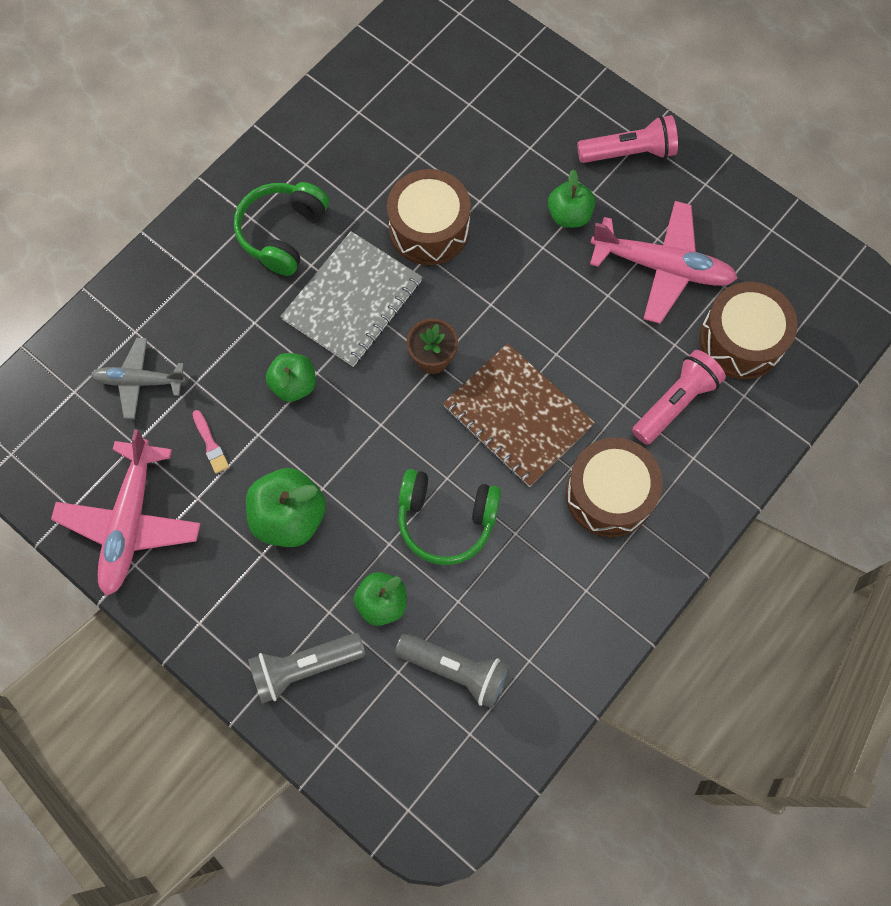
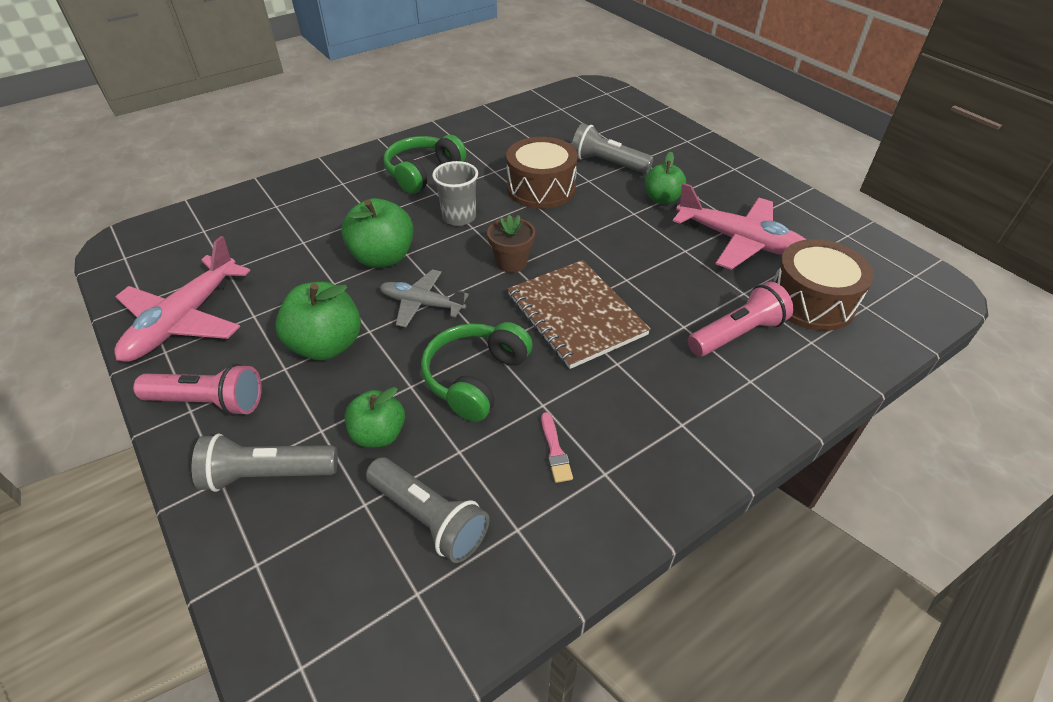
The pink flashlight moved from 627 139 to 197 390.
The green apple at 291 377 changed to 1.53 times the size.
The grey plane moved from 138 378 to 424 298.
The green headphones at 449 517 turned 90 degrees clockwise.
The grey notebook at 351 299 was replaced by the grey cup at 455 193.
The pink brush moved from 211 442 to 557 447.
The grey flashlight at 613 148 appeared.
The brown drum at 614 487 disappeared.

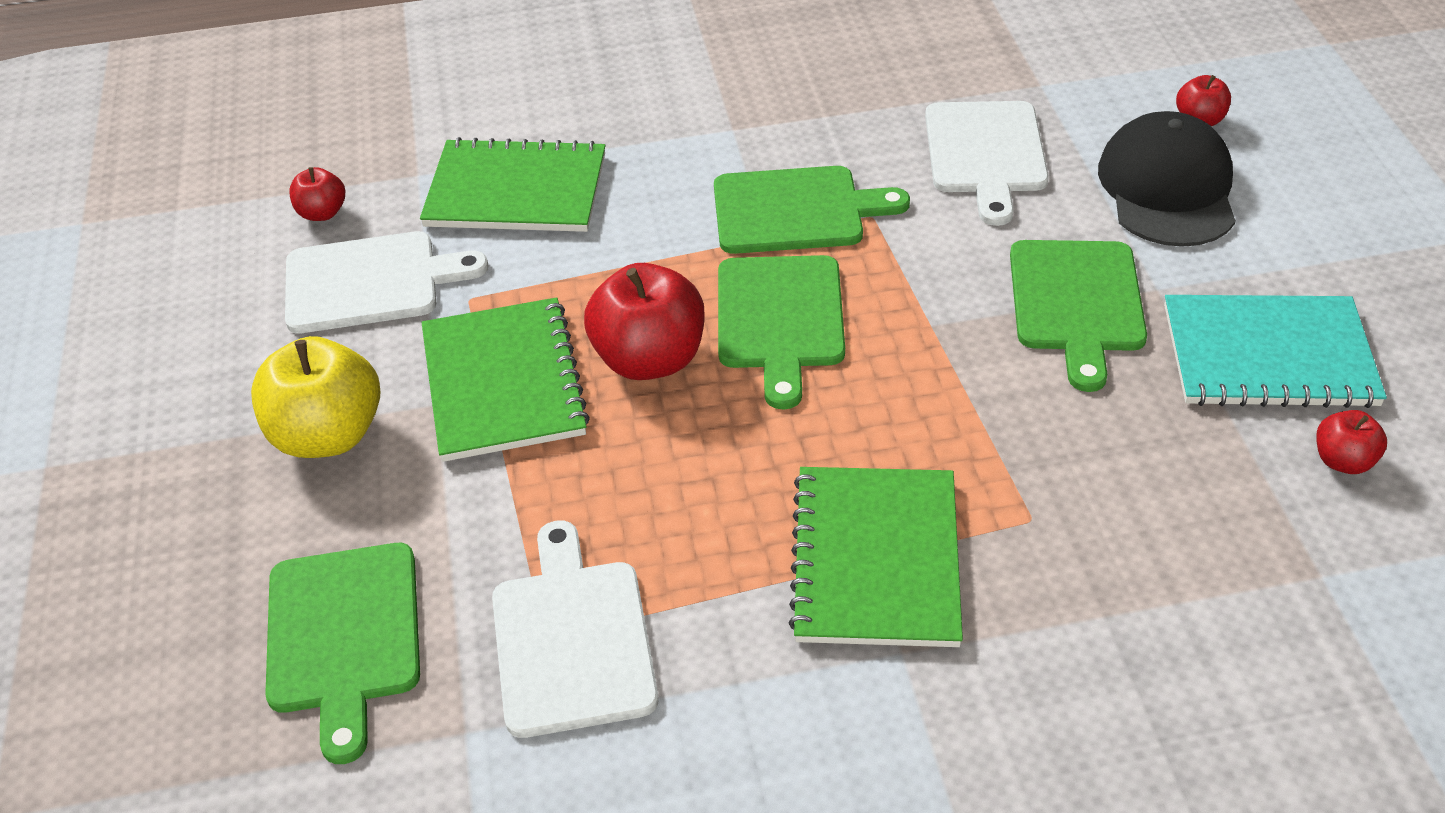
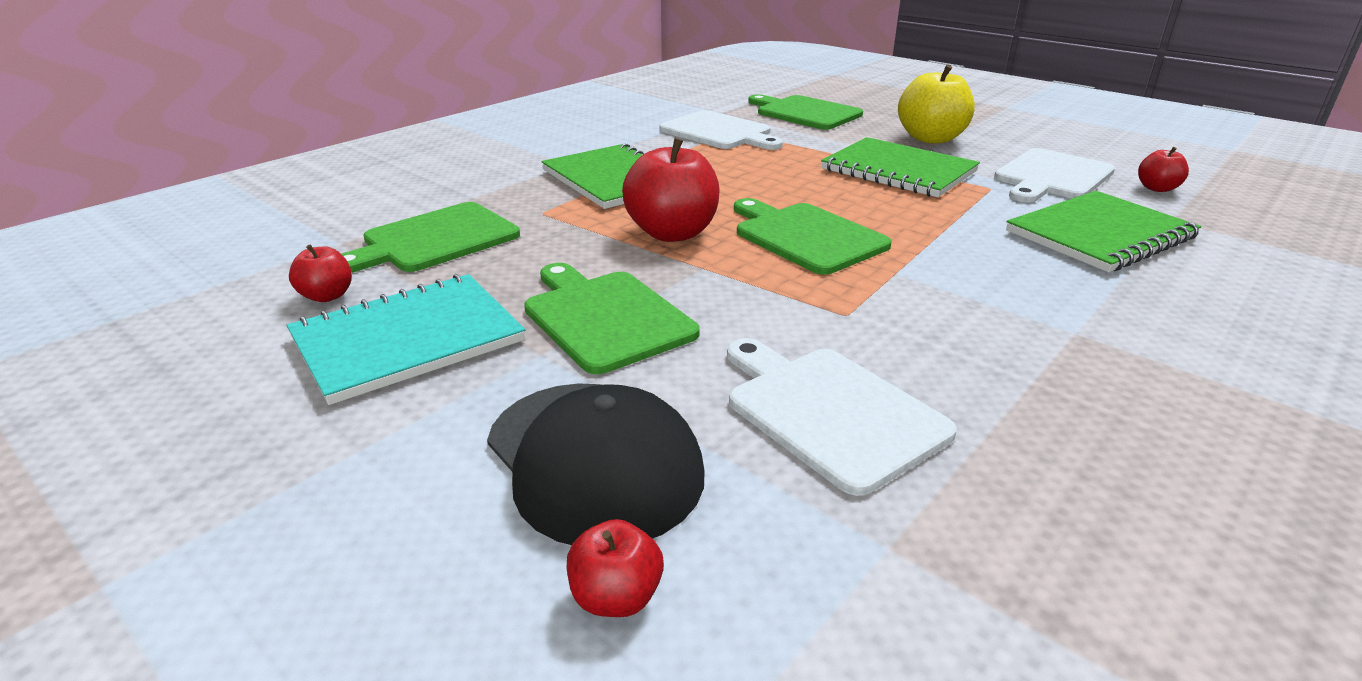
The green cutting board moved from 812 210 to 431 237.
The red apple moved from 644 321 to 671 190.

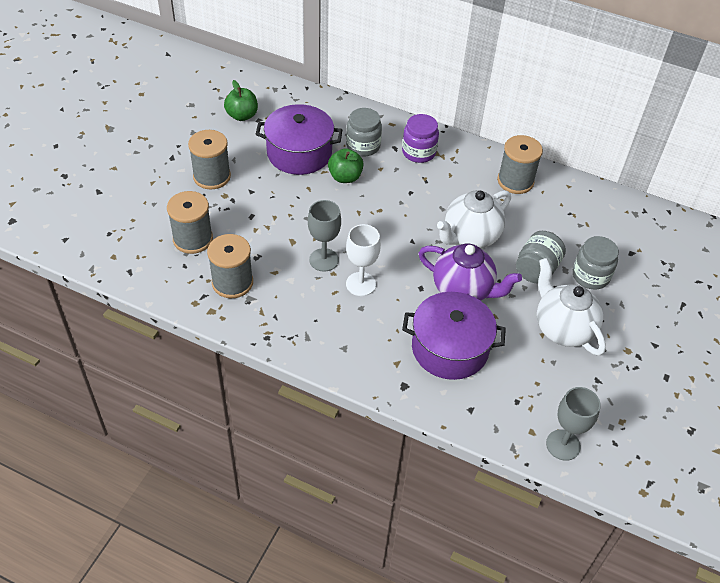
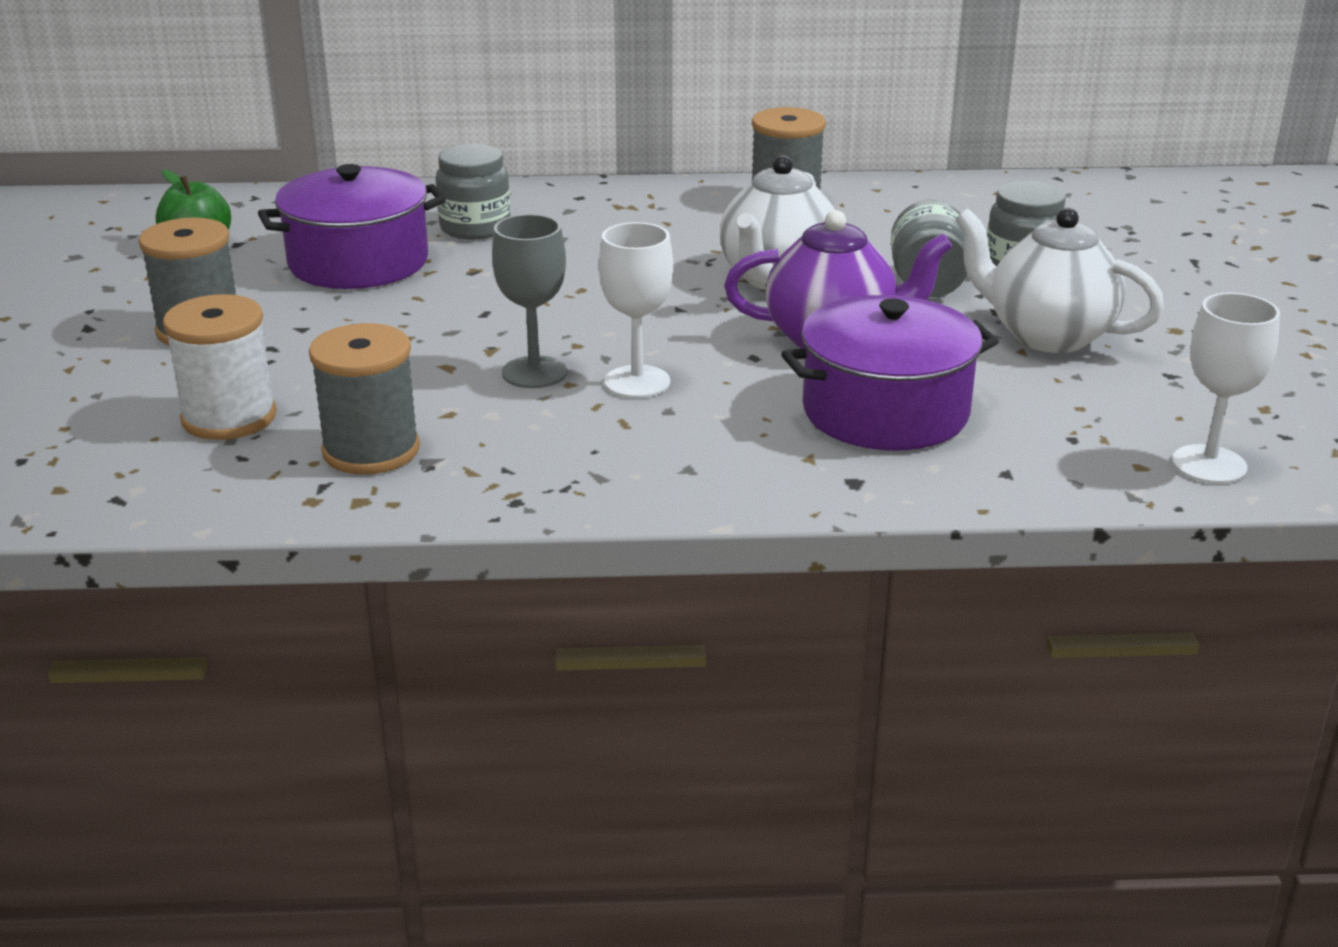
The grey spool at 190 222 became the white spool at 220 367.
The grey goblet at 573 424 became the white goblet at 1226 388.
The green apple at 346 165 disappeared.
The purple jar at 420 138 disappeared.

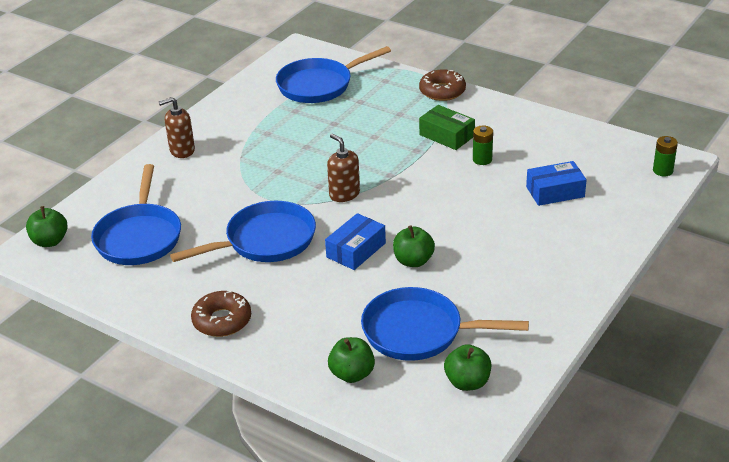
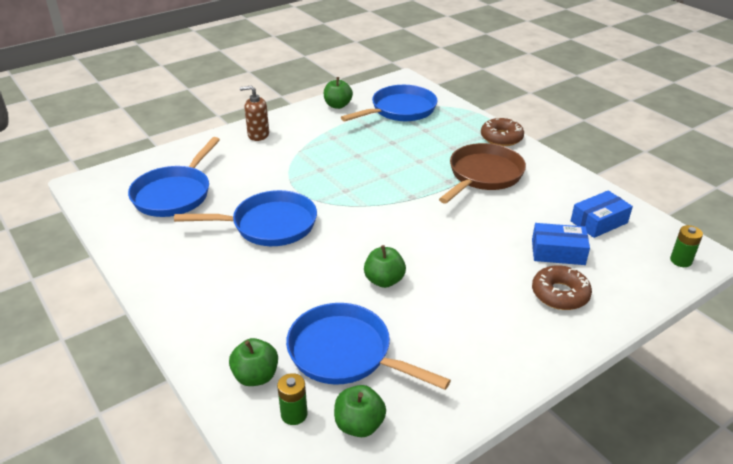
The green battery moved from 483 145 to 292 399.
The green apple moved from 47 226 to 338 93.
The blue pan at 333 74 turned 150 degrees clockwise.
The green box at 447 127 was replaced by the brown pan at 482 173.
The brown donut moved from 221 314 to 562 287.
The blue box moved from 355 241 to 602 214.
The brown soap dispenser at 343 168 disappeared.

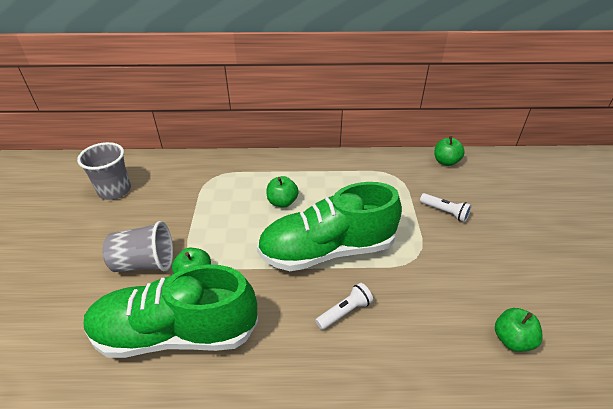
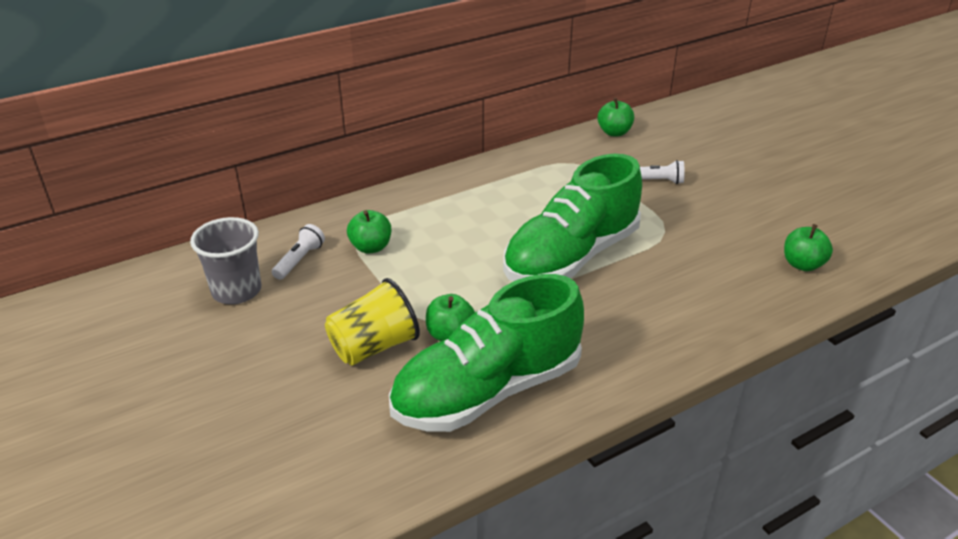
The white flashlight moved from 344 306 to 298 252.
The grey cup at 137 246 became the yellow cup at 372 322.
The green apple moved from 283 192 to 369 232.

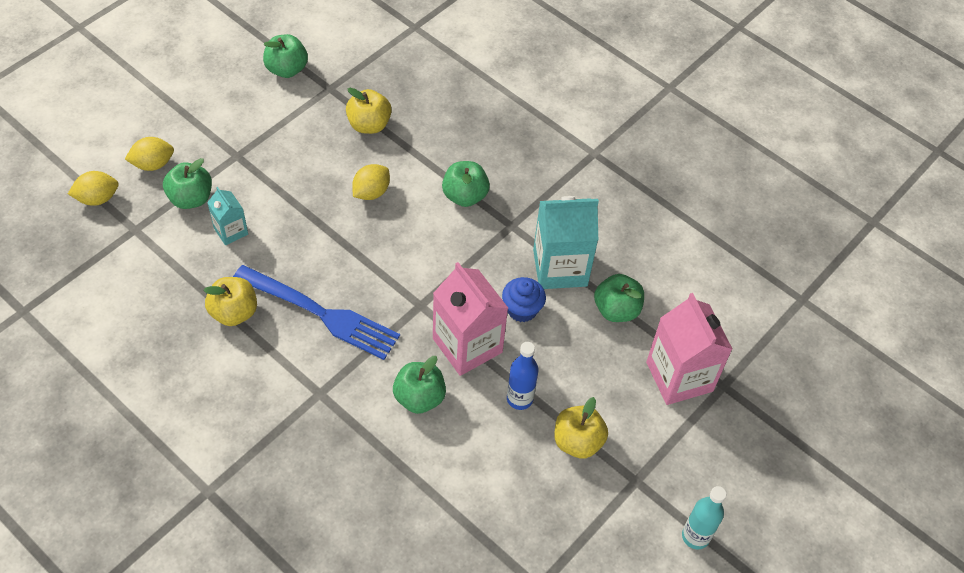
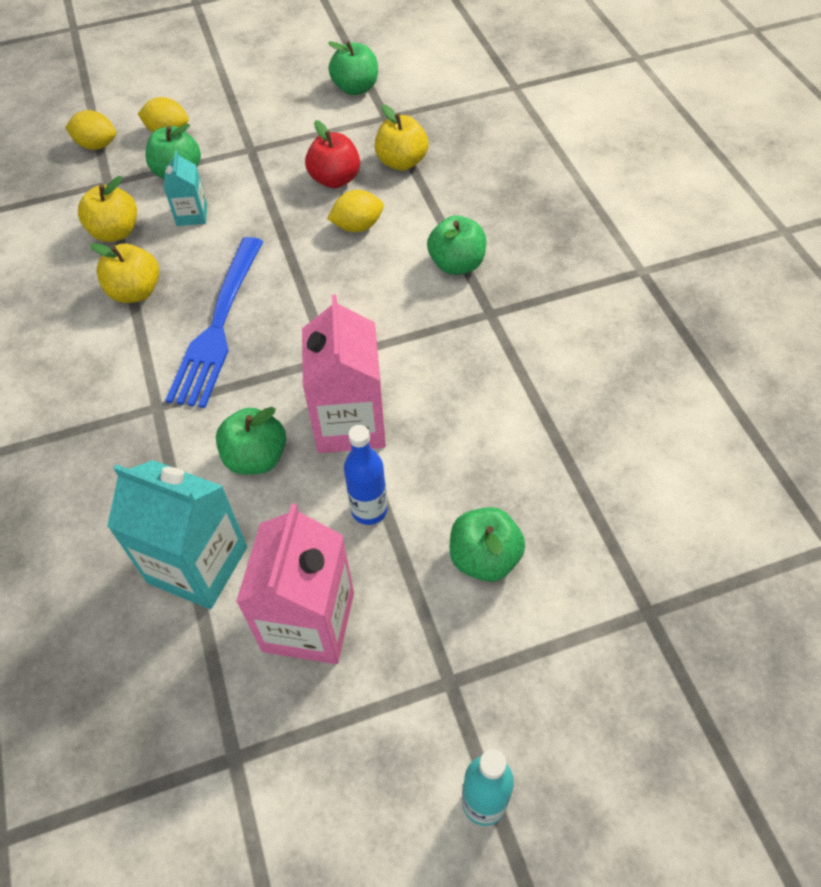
The yellow apple moved from 581 428 to 107 209.
The turquoise carton moved from 566 242 to 177 534.
The blue fork at 316 312 turned 45 degrees clockwise.
The pink carton moved from 689 349 to 295 584.
The red apple at 332 154 appeared.
The green apple moved from 619 298 to 487 544.
The blue cupcake at 524 299 disappeared.

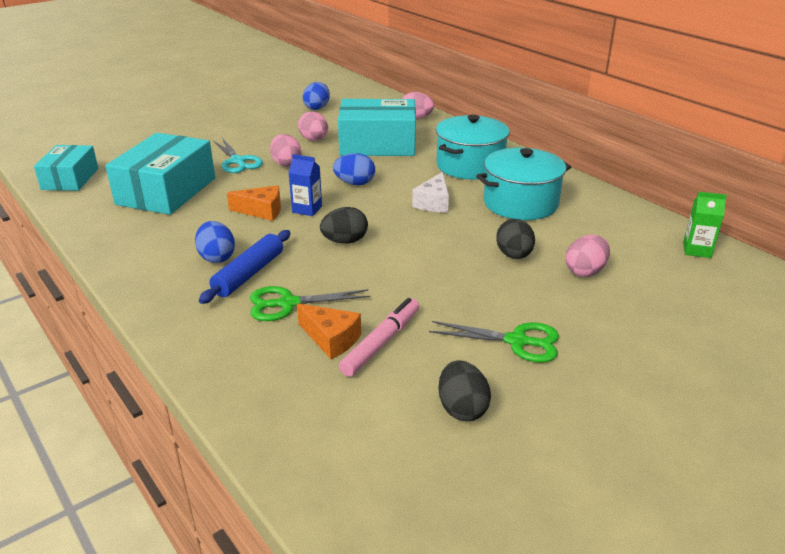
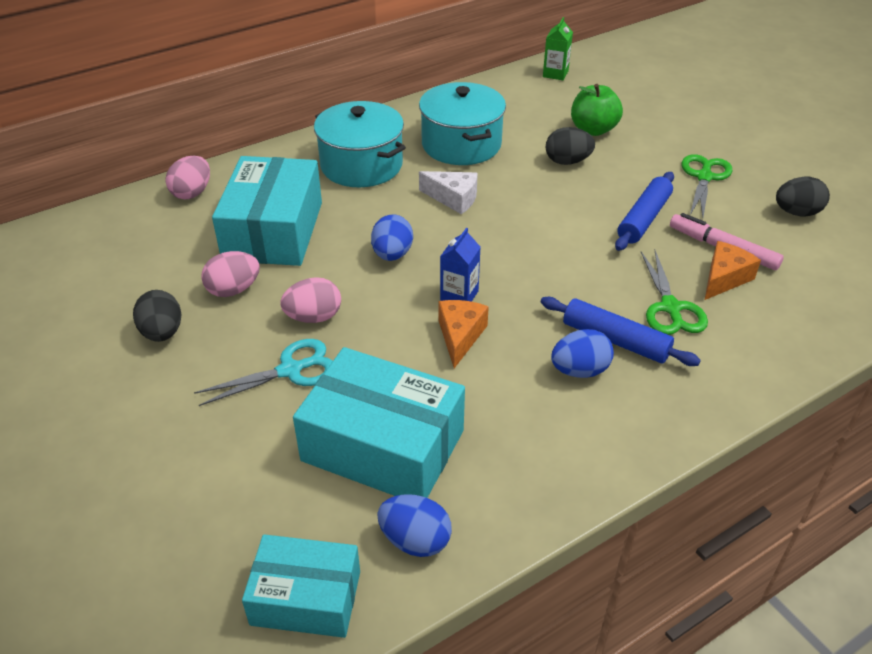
The black egg moved from 344 225 to 157 316.
The blue egg moved from 316 96 to 414 525.
The pink egg at 587 256 was replaced by the green apple at 597 110.
The blue rolling pin at 644 211 appeared.

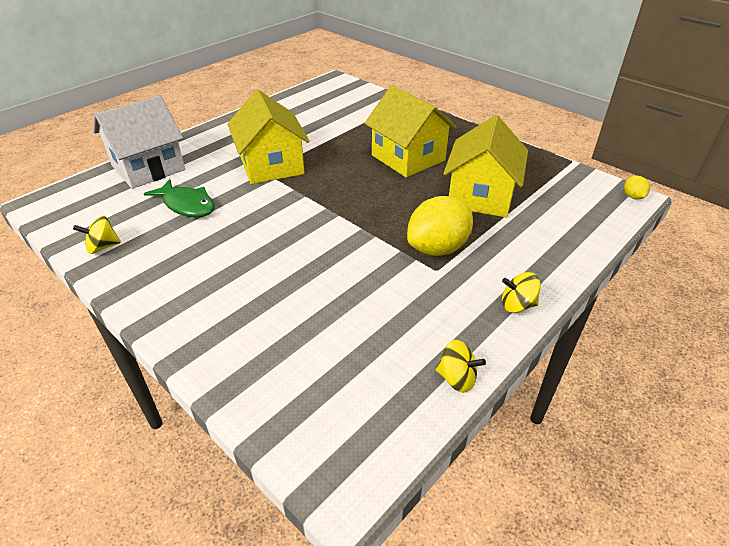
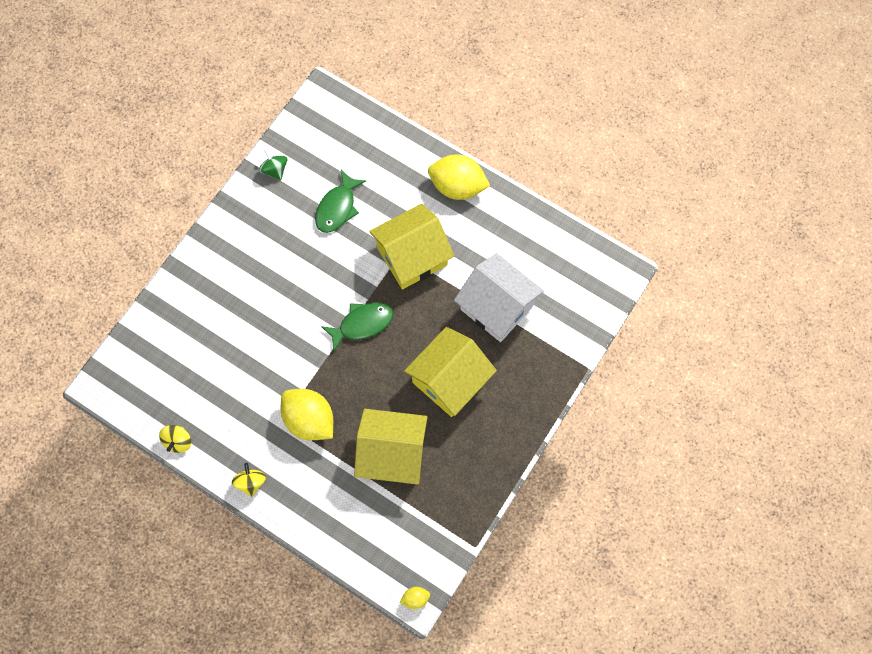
The yellow spinning top at 97 235 became the green spinning top at 273 165.
The green fish at 357 328 appeared.
The yellow lemon at 459 177 appeared.
The white house moved from 139 142 to 499 297.

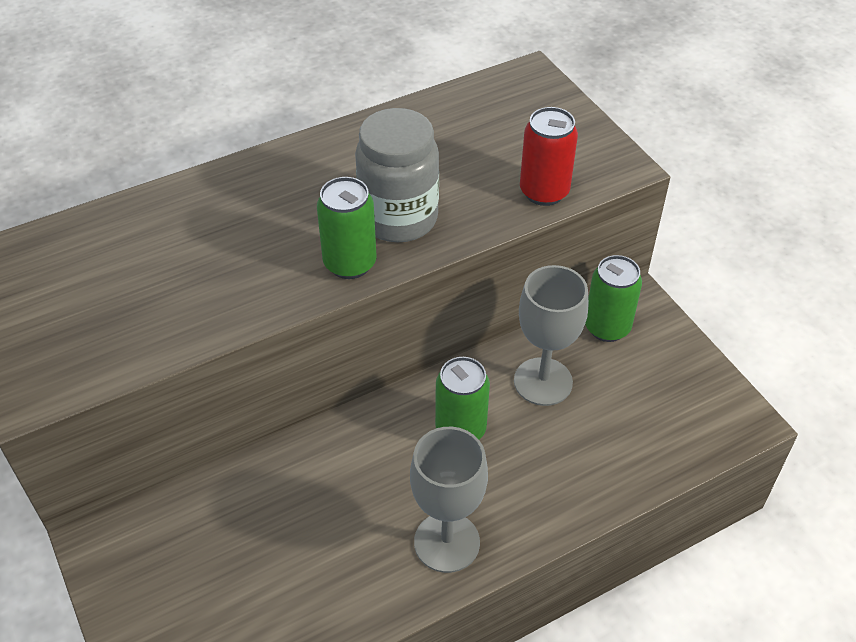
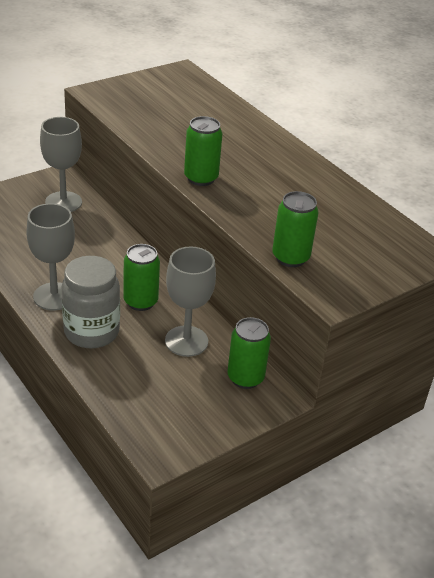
The grey goblet at 61 164 appeared.
The grey jar moved from 397 175 to 91 302.
The red can at 549 156 became the green can at 295 229.

